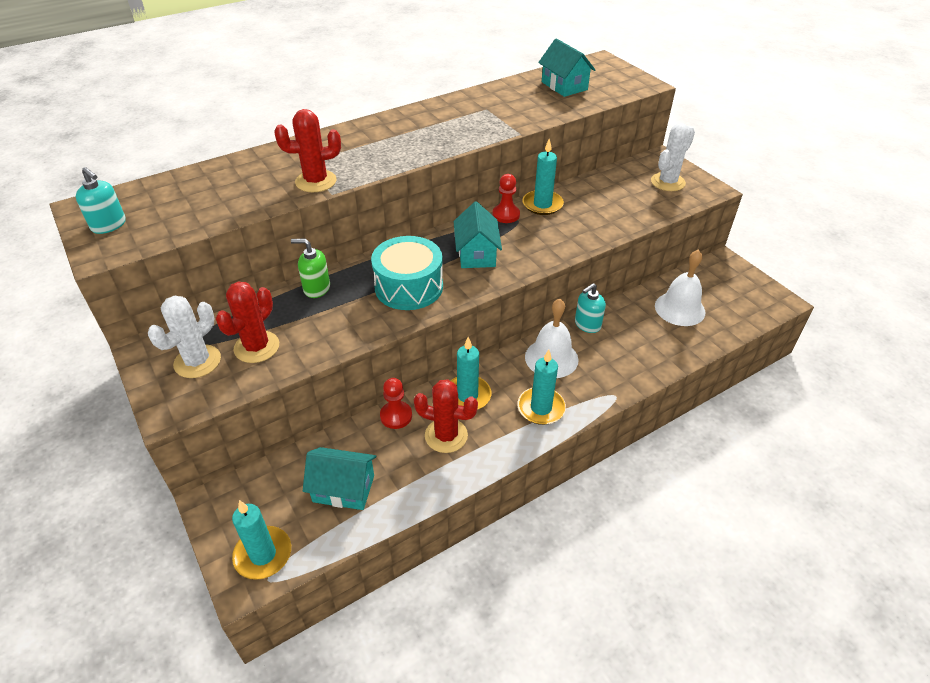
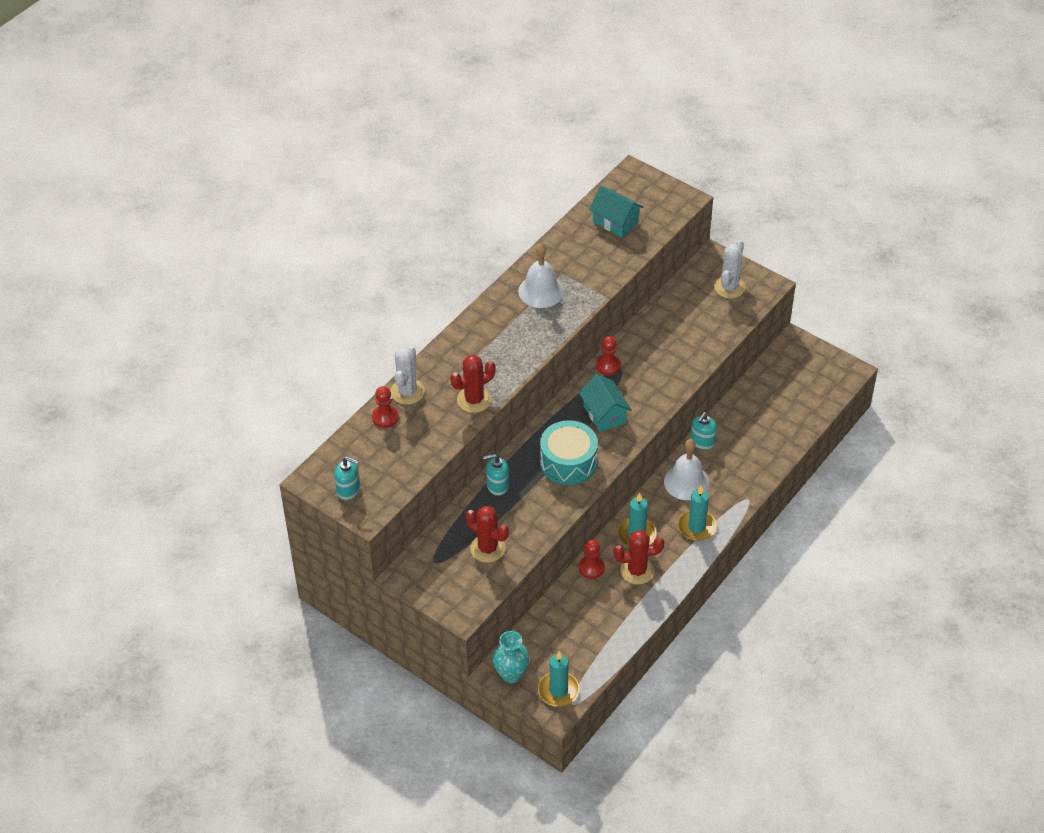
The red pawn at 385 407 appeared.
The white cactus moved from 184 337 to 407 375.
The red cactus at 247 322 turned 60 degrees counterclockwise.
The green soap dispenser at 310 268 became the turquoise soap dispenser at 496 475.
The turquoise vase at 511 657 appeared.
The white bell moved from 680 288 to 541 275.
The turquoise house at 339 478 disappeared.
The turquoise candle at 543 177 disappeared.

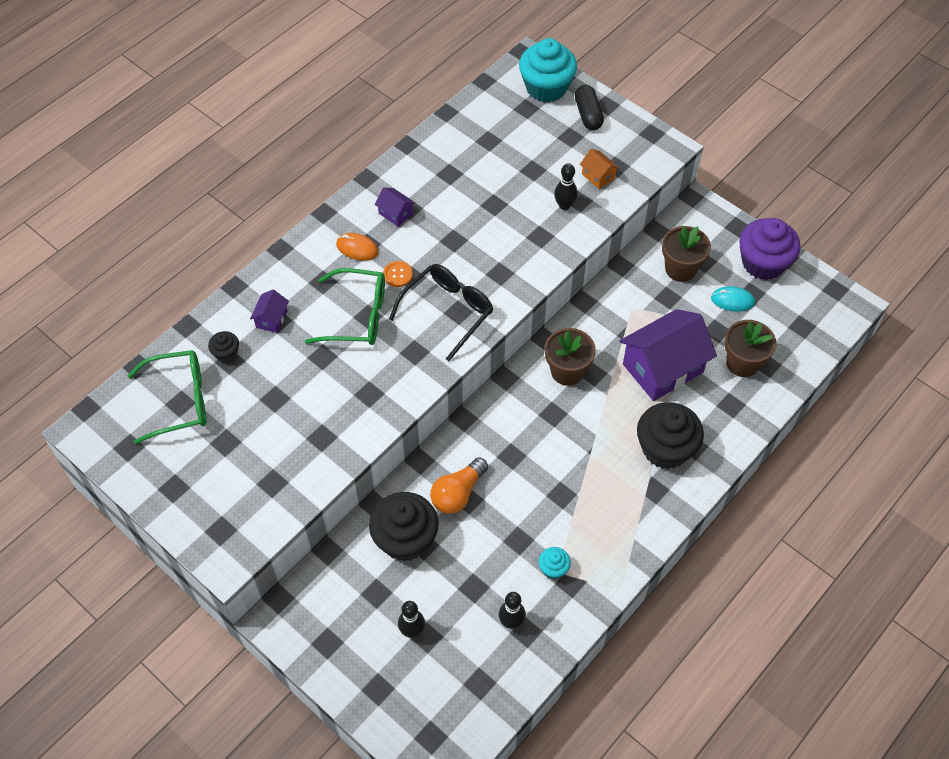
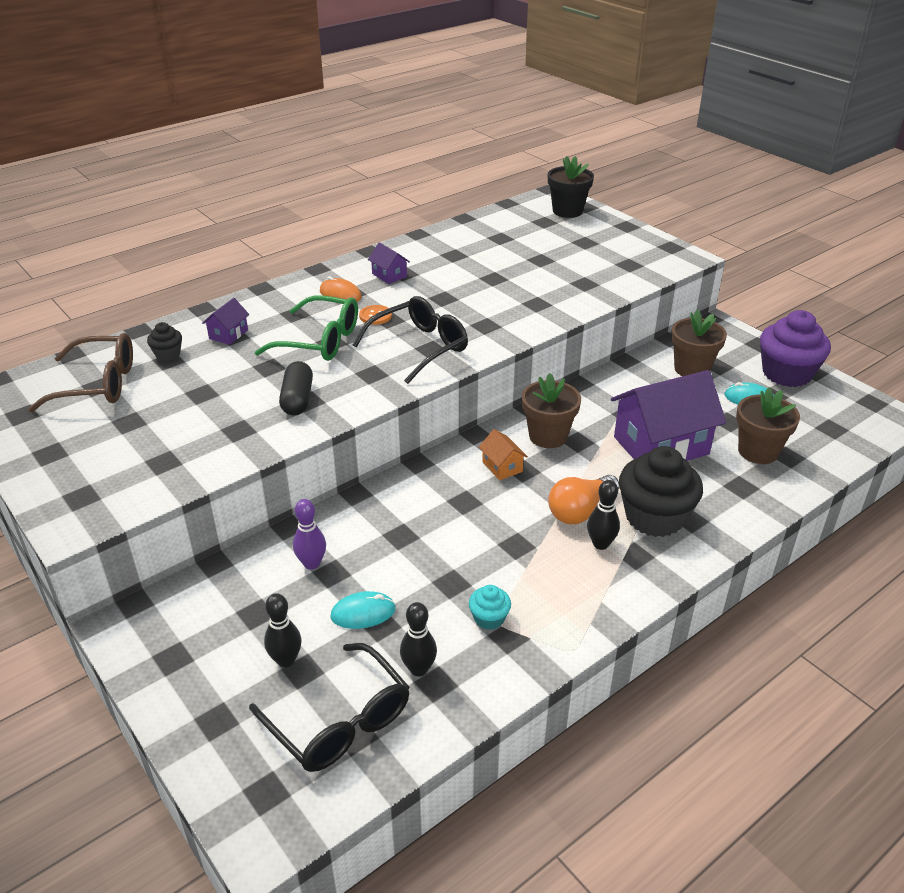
The green glasses at 167 397 became the brown glasses at 80 372.
The black glasses at 329 707 appeared.
The black capsule moved from 589 107 to 296 388.
The black cupcake at 404 527 was replaced by the purple bowling pin at 309 534.
The turquoise mouse at 363 610 appeared.
The orange house moved from 600 169 to 503 454.
The turquoise cupcake at 548 70 was replaced by the black flower pot at 571 187.
The orange light bulb moved from 459 485 to 584 499.
The black bowling pin moved from 566 186 to 603 515.

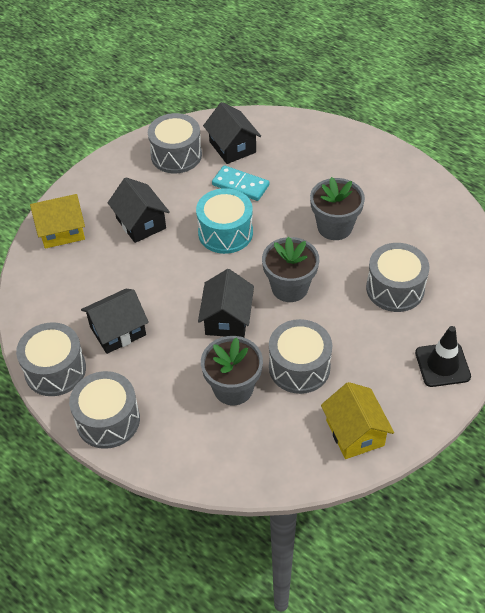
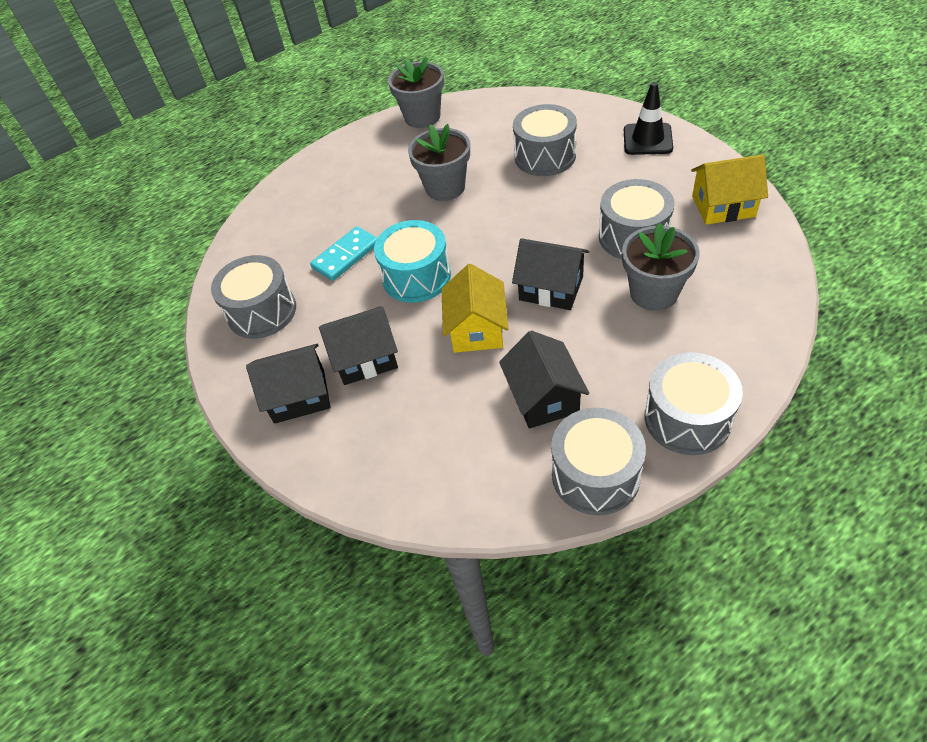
The black house moved from 232 133 to 288 384.
The grey flower pot moved from 290 269 to 416 92.
The yellow house moved from 57 221 to 474 308.

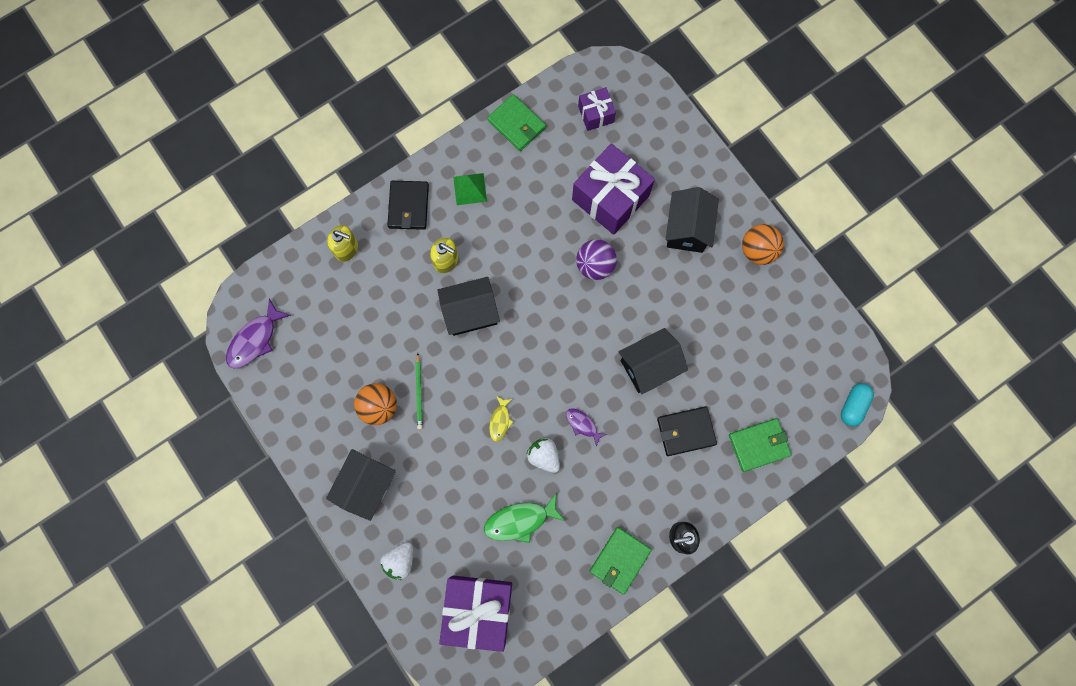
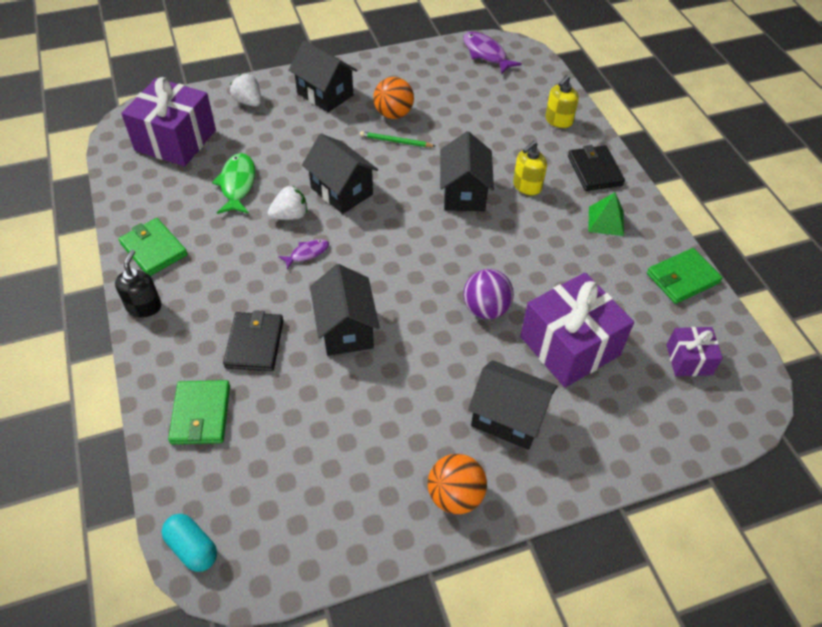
The yellow fish at 501 419 was replaced by the black house at 340 174.
The black wallet at 408 205 turned 60 degrees clockwise.

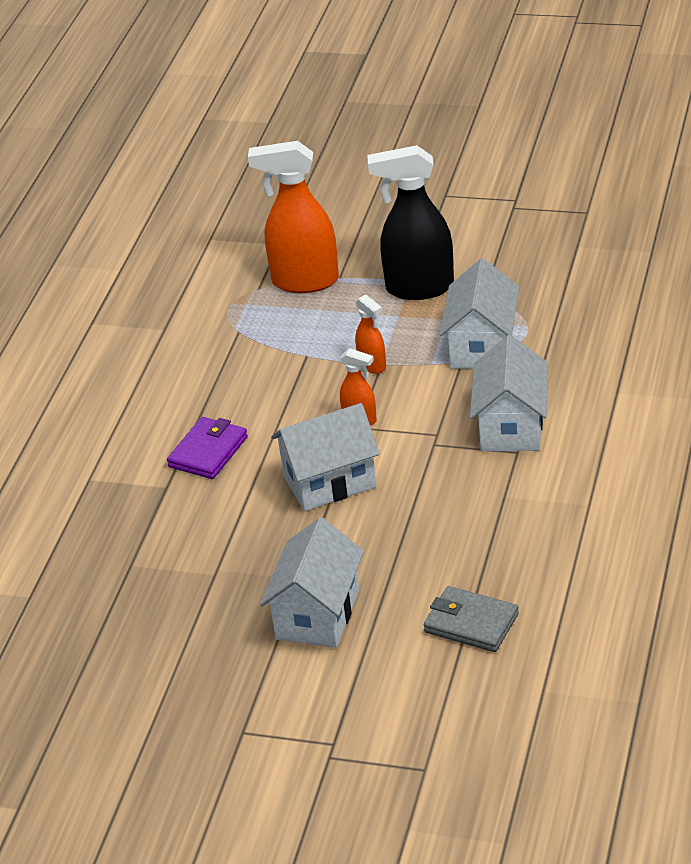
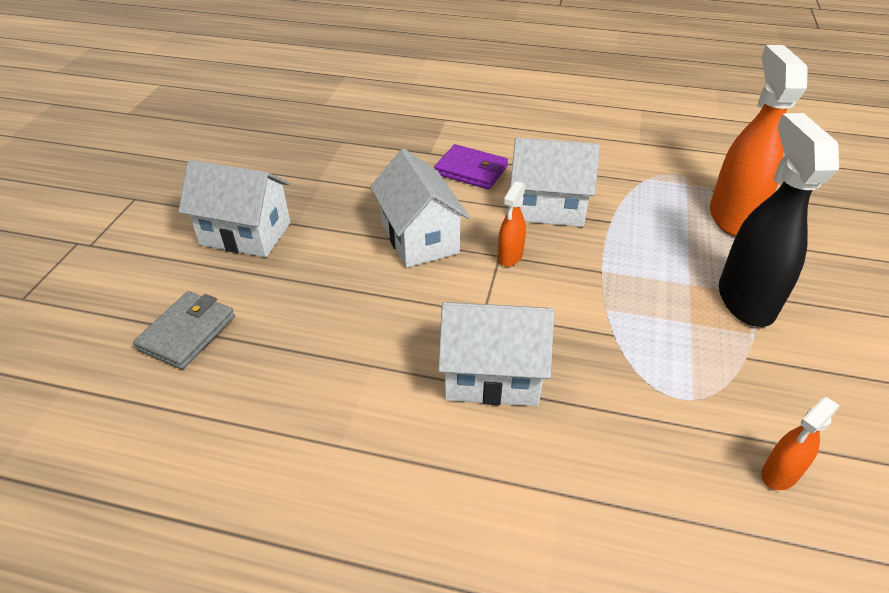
The white house moved from 479 313 to 555 182.
The orange spray bottle moved from 370 334 to 801 443.

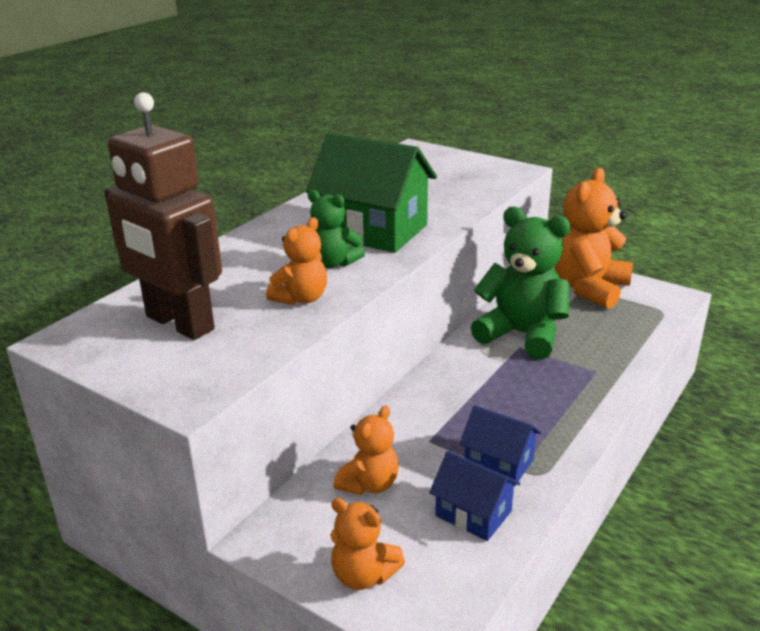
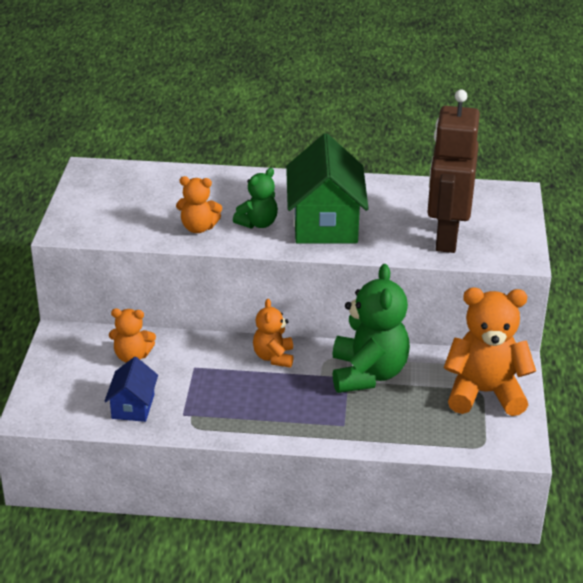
The green teddy bear at 336 229 turned 135 degrees counterclockwise.
The orange teddy bear moved from 367 544 to 273 333.
The brown robot moved from 163 216 to 453 171.
The blue house at 500 445 disappeared.

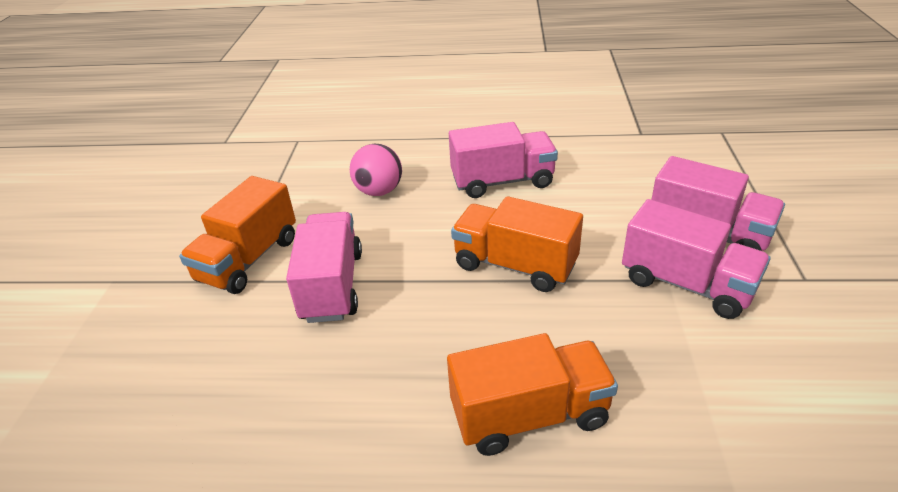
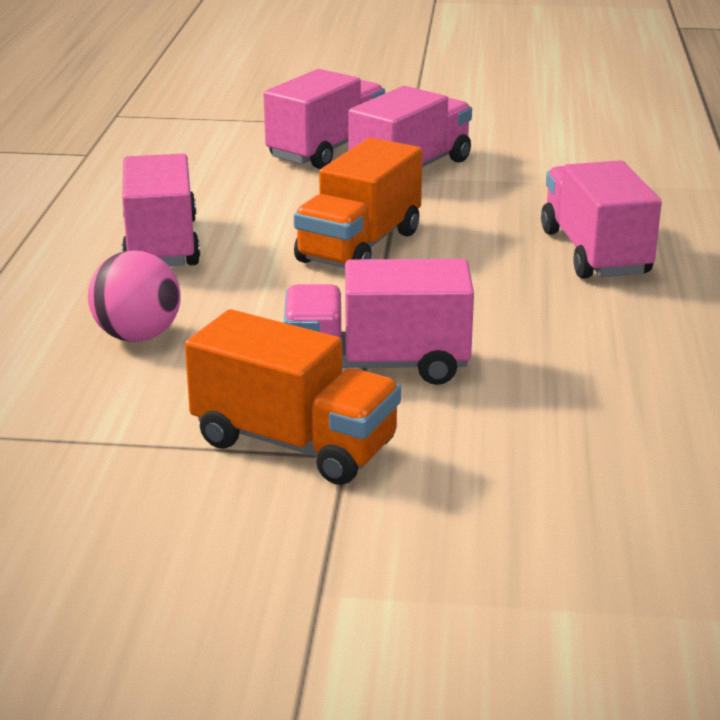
The orange truck at 532 394 became the pink truck at 601 219.

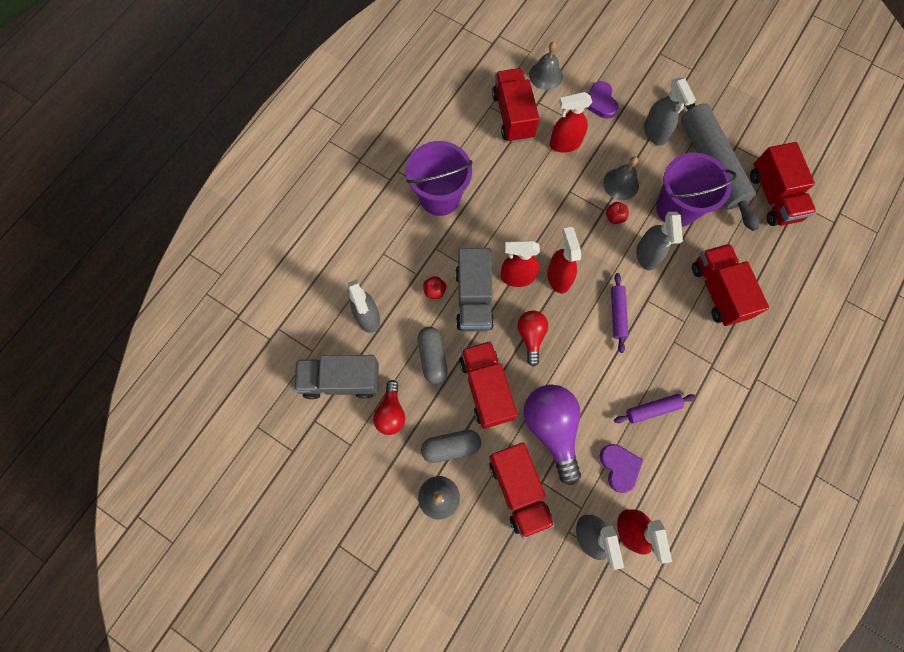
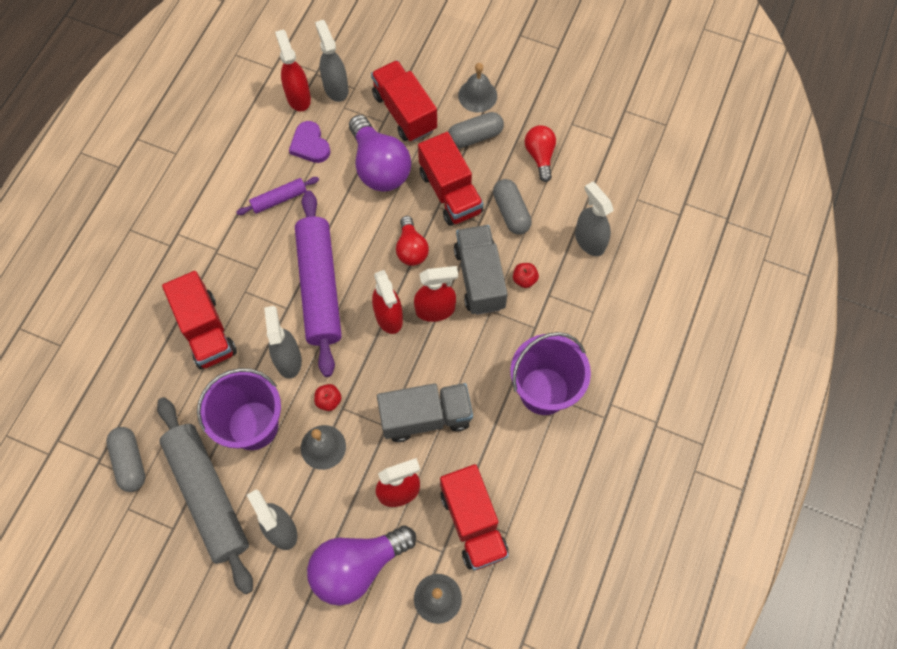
The red truck at 783 184 was replaced by the grey capsule at 125 459.
The purple rolling pin at 619 313 changed to 2.18 times the size.
The purple heart at 602 100 was replaced by the purple light bulb at 361 565.
The grey truck moved from 336 377 to 425 412.

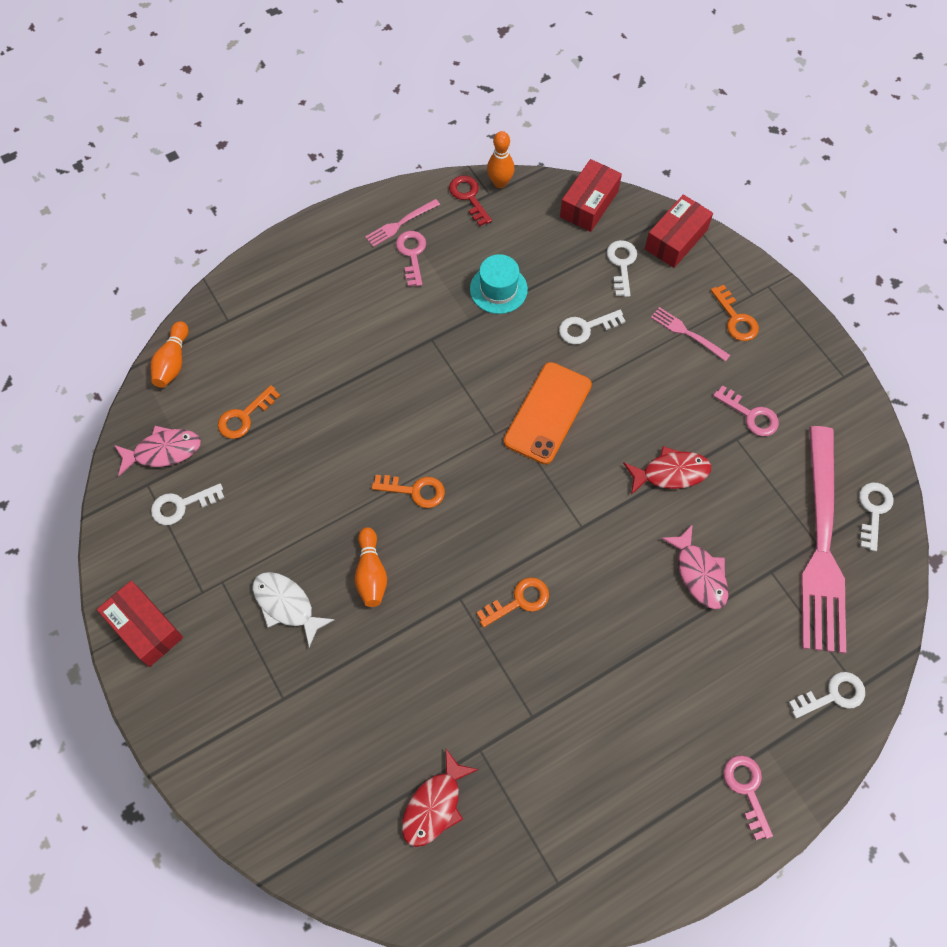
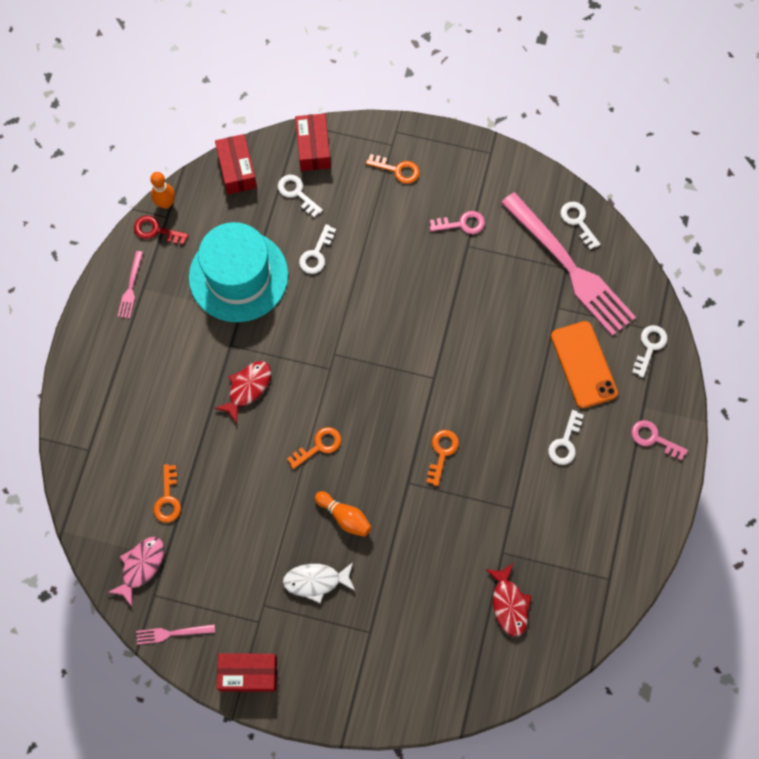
The pink fork moved from 690 334 to 175 634.
The turquoise hat at 499 284 changed to 2.05 times the size.
The red fish moved from 667 470 to 242 392.
The white key moved from 187 504 to 566 437.
The orange phone moved from 548 413 to 584 365.
The orange bowling pin at 169 354 disappeared.
The pink key at 411 259 disappeared.
The pink fish at 694 566 disappeared.

